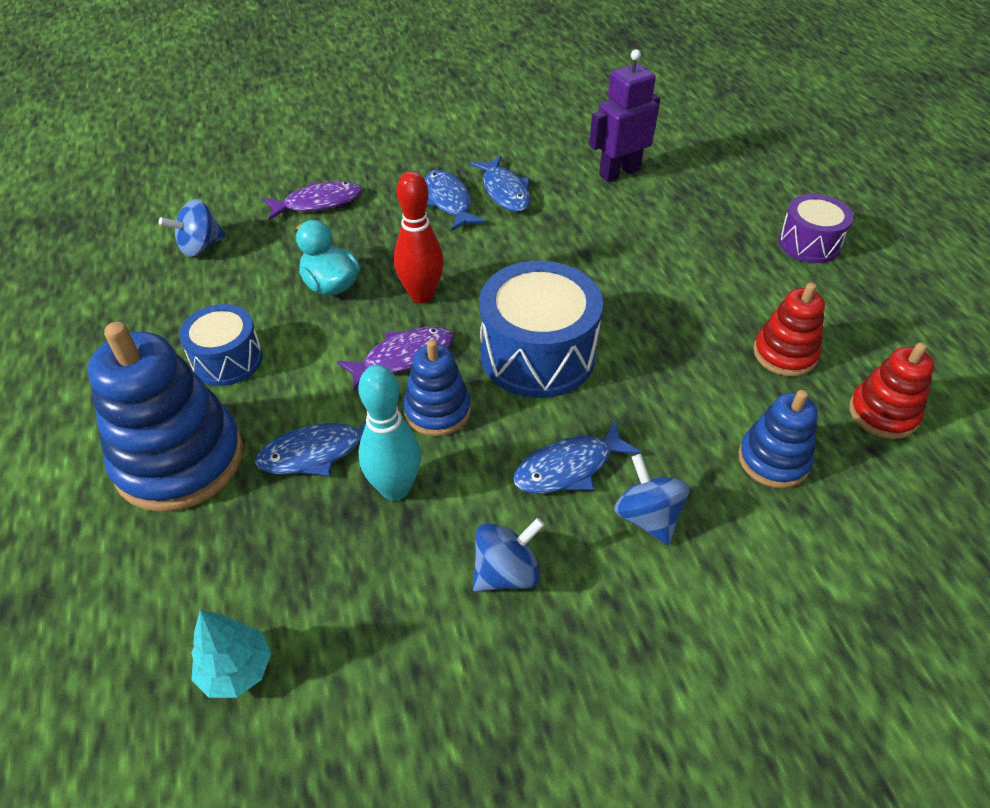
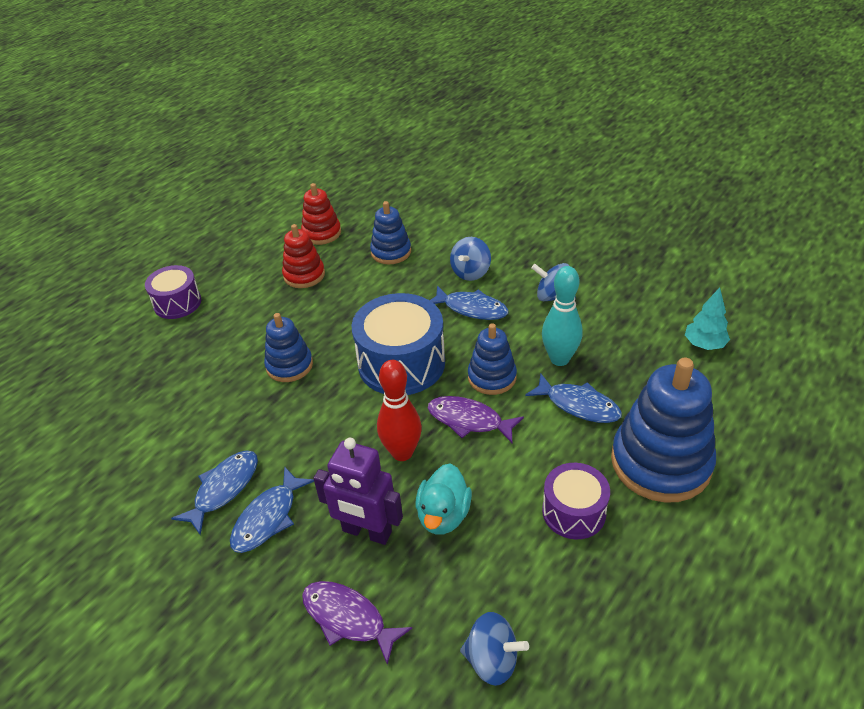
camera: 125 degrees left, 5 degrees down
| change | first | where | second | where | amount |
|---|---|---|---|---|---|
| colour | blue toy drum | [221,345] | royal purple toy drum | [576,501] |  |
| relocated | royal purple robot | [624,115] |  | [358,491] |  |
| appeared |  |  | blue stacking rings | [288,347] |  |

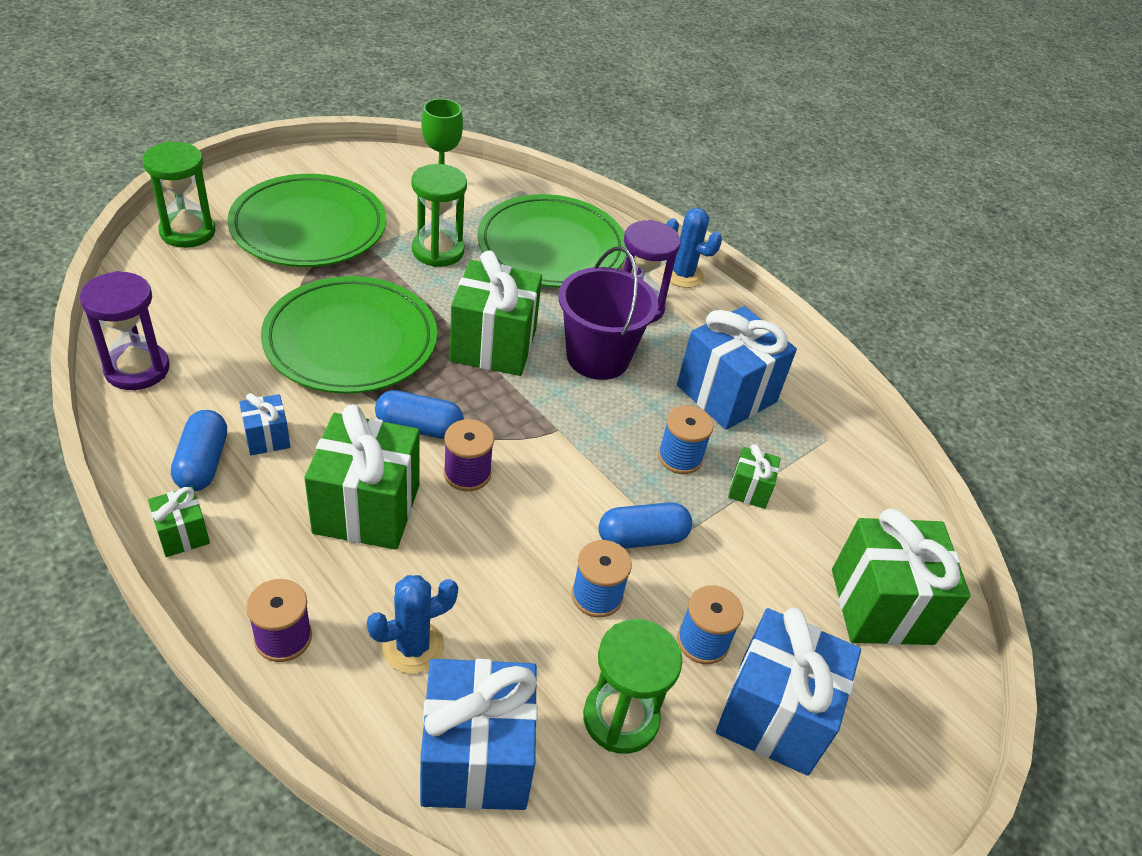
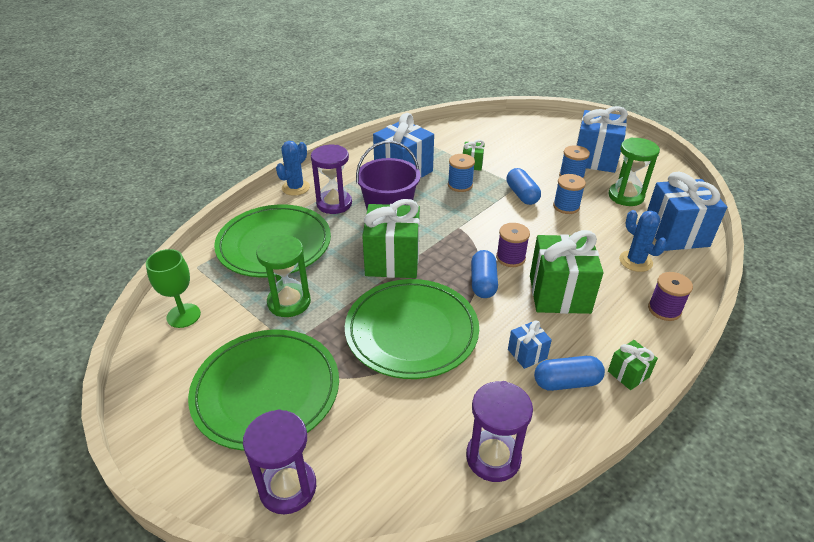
camera: 90 degrees left, 5 degrees down
| change | first | where | second | where | amount |
|---|---|---|---|---|---|
| colour | emerald sand timer | [179,194] | royal purple sand timer | [279,461] |  |
| missing | emerald present | [901,576] |  |  |  |

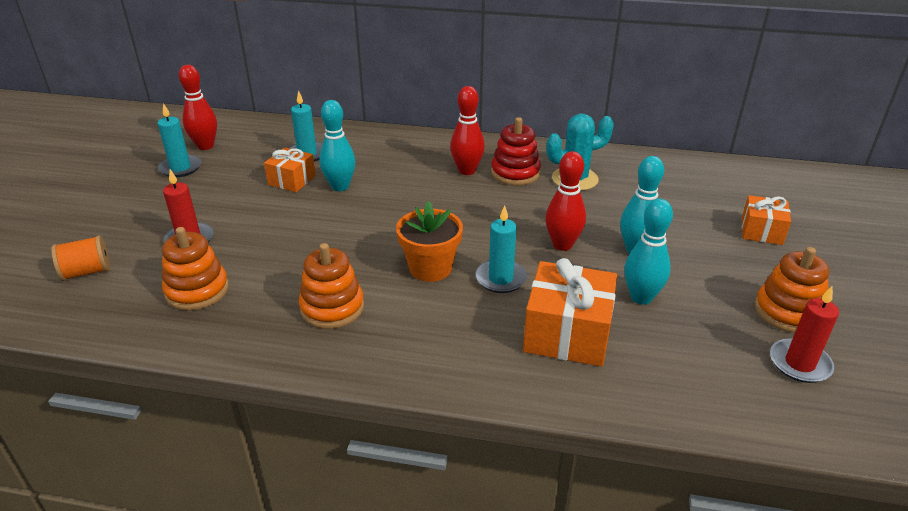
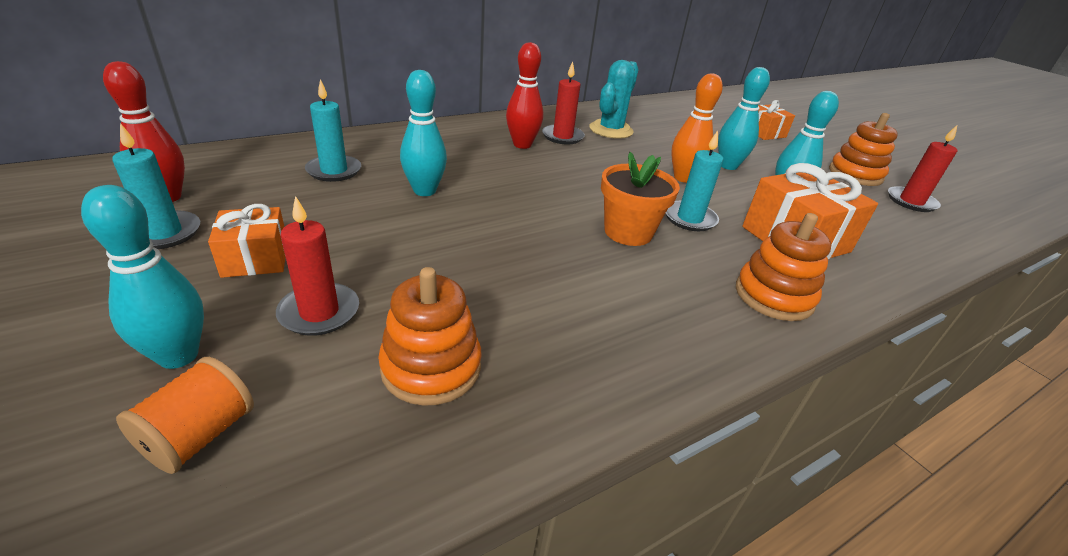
camera: 45 degrees left, 0 degrees up
| change | first | where | second | where | amount |
|---|---|---|---|---|---|
| relocated | orange-coloured present | [290,169] |  | [247,241] |  |
| relocated | orange-coloured stacking rings | [331,286] |  | [783,267] |  |
| exchanged | scarlet stacking rings | [516,151] | scarlet candle | [563,103] |  |
| colour | scarlet skittle | [565,201] | orange-coloured skittle | [697,128] |  |
| appeared |  |  | teal skittle | [142,277] |  |

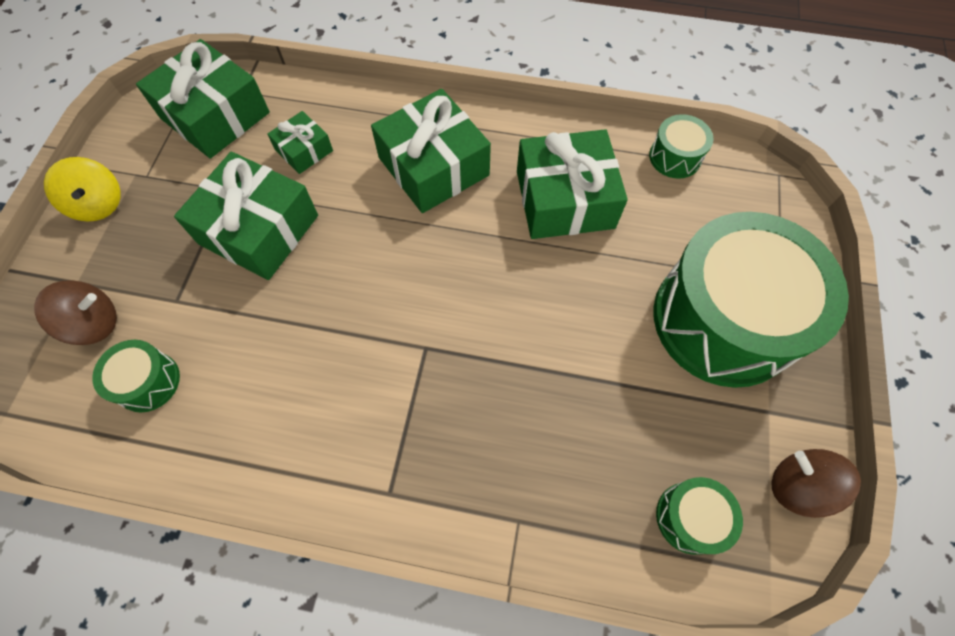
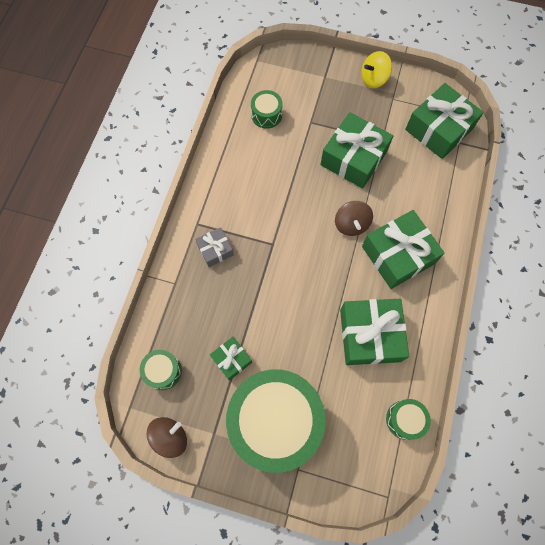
camera: 95 degrees right, 5 degrees up
| change | first | where | second | where | amount |
|---|---|---|---|---|---|
| relocated | russet whirligig | [75,312] |  | [354,218] |  |
| relocated | emerald present | [300,142] |  | [231,359] |  |
| appeared |  |  | gray present | [214,247] |  |

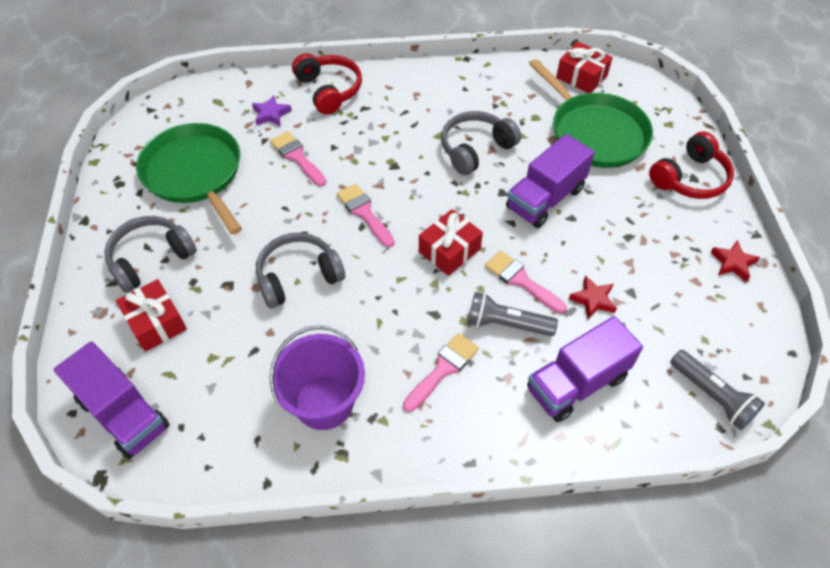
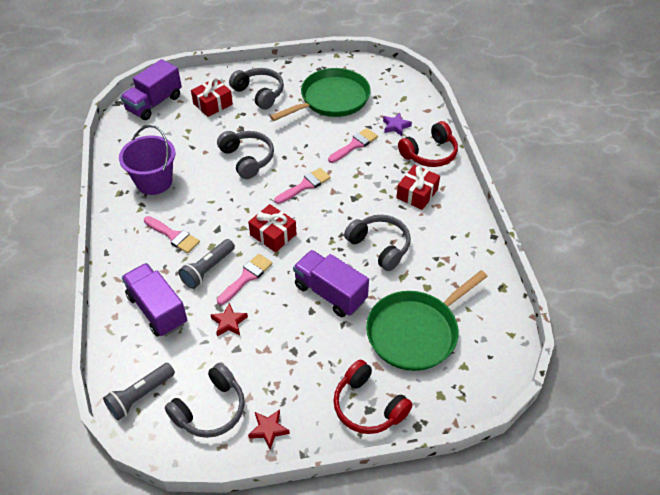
camera: 85 degrees right, 5 degrees down
| change | first | where | second | where | amount |
|---|---|---|---|---|---|
| spun | gray flashlight | [513,314] |  | [206,264] | 150 degrees counterclockwise |
| relocated | scarlet present | [584,67] |  | [418,187] |  |
| appeared |  |  | gray over-ear headphones | [205,400] |  |

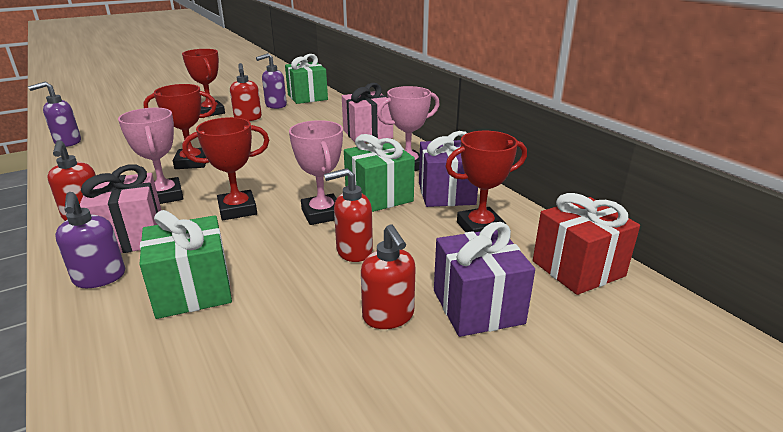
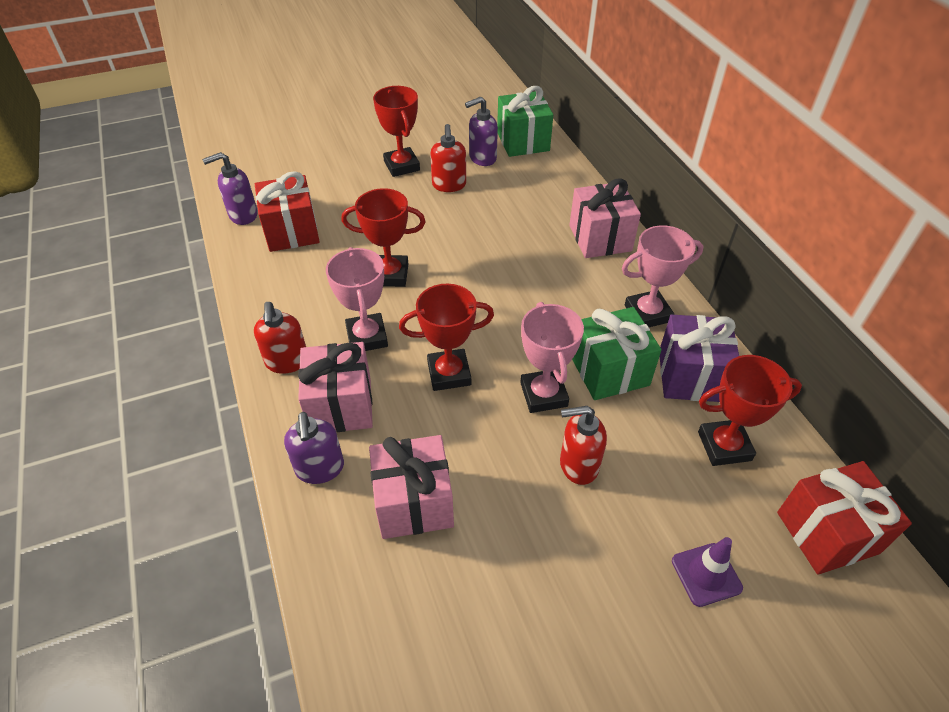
camera: 10 degrees right, 20 degrees up
| change | first | where | second | where | amount |
|---|---|---|---|---|---|
| colour | emerald present | [185,264] | rose-pink present | [411,487] |  |
| missing | scarlet soap pump | [388,276] |  |  |  |
| exchanged | royal purple present | [484,279] | royal purple road cone | [707,572] |  |
| appeared |  |  | scarlet present | [287,211] |  |

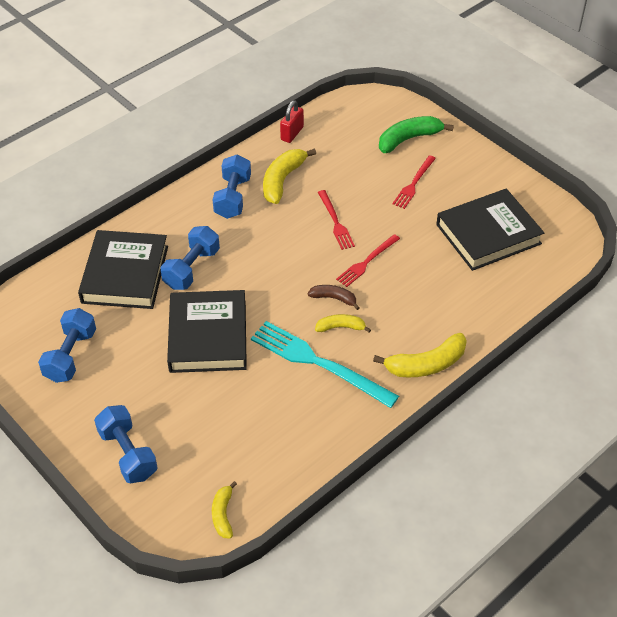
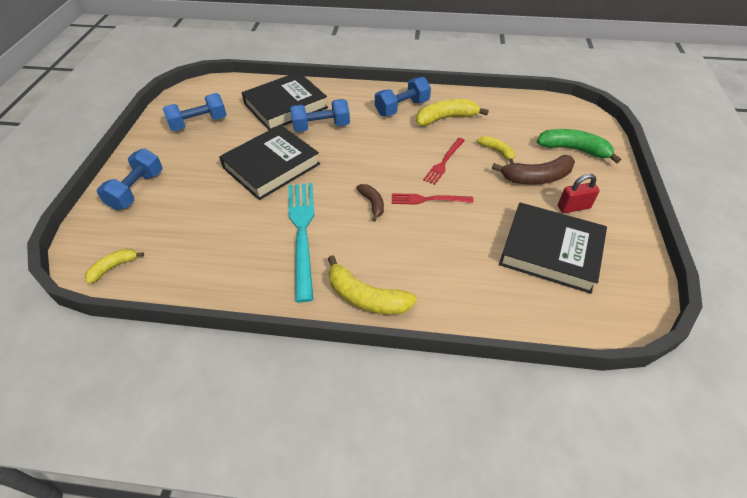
camera: 50 degrees right, 0 degrees up
| change | first | where | second | where | amount |
|---|---|---|---|---|---|
| relocated | scarlet lock | [292,121] |  | [579,193] |  |
| relocated | yellow banana fruit | [343,323] |  | [496,150] |  |
| exchanged | scarlet table fork | [414,182] | russet banana fruit | [533,169] |  |

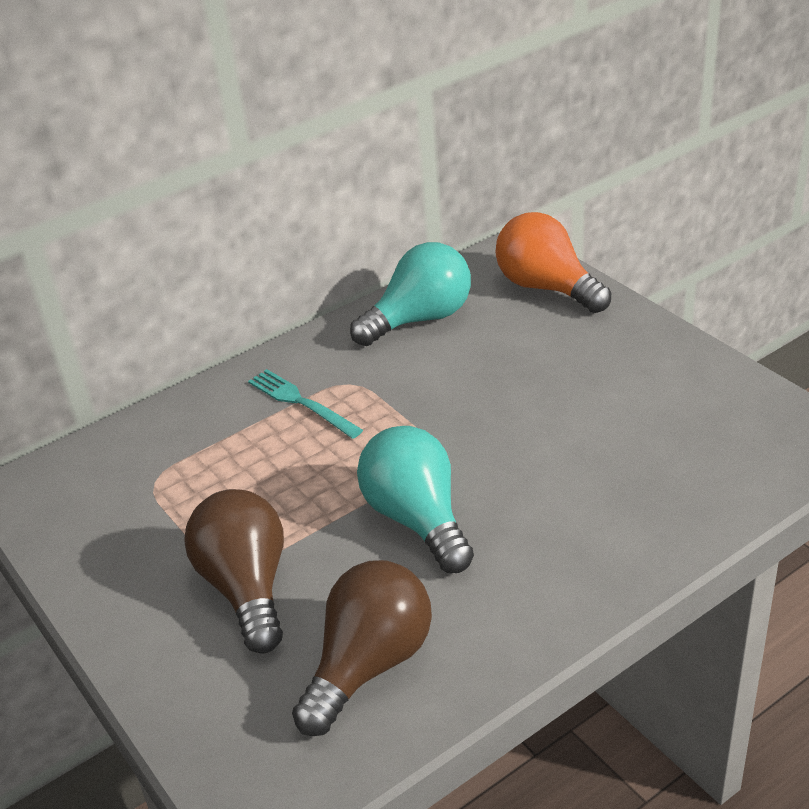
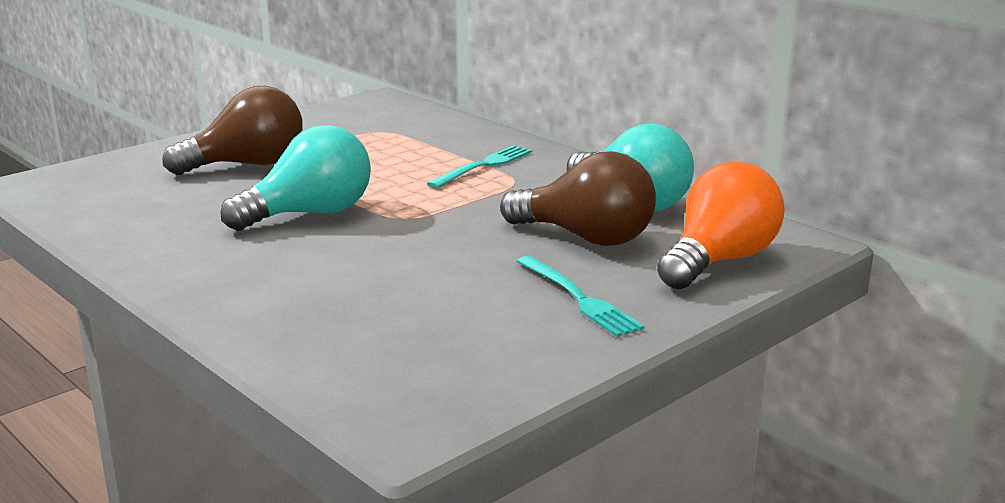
camera: 80 degrees right, 15 degrees down
| change | first | where | second | where | amount |
|---|---|---|---|---|---|
| relocated | russet bulb | [362,648] |  | [578,198] |  |
| appeared |  |  | teal table fork | [581,296] |  |

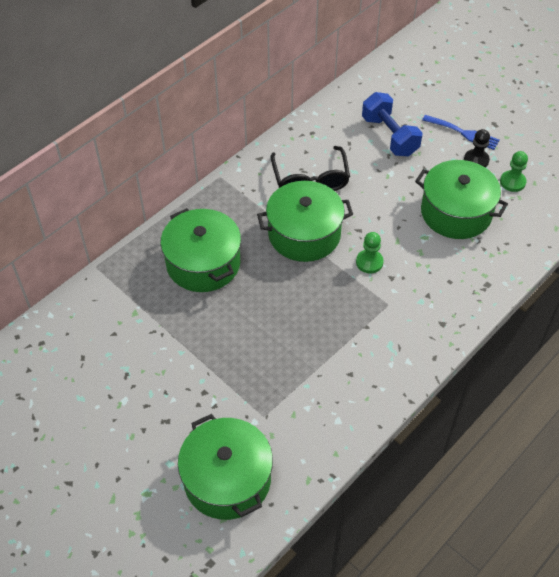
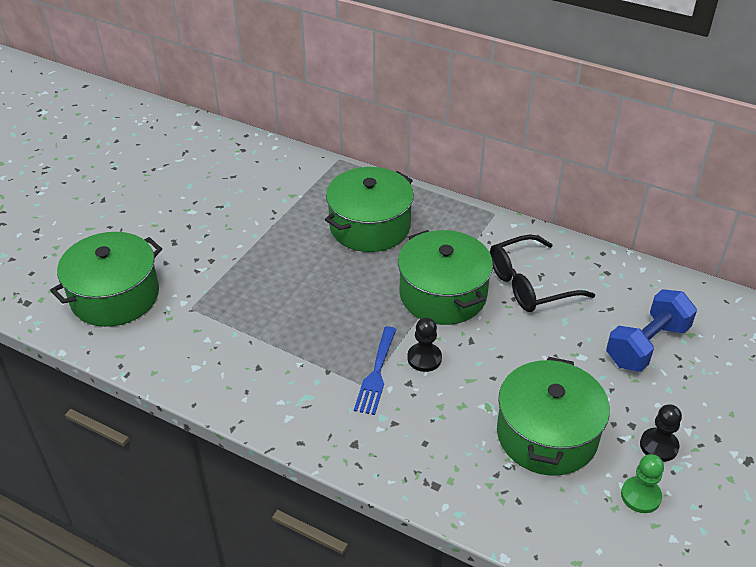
camera: 75 degrees right, 10 degrees down
| change | first | where | second | where | amount |
|---|---|---|---|---|---|
| colour | emerald pawn | [370,252] | black pawn | [424,344] |  |
| relocated | blue table fork | [460,132] |  | [375,370] |  |

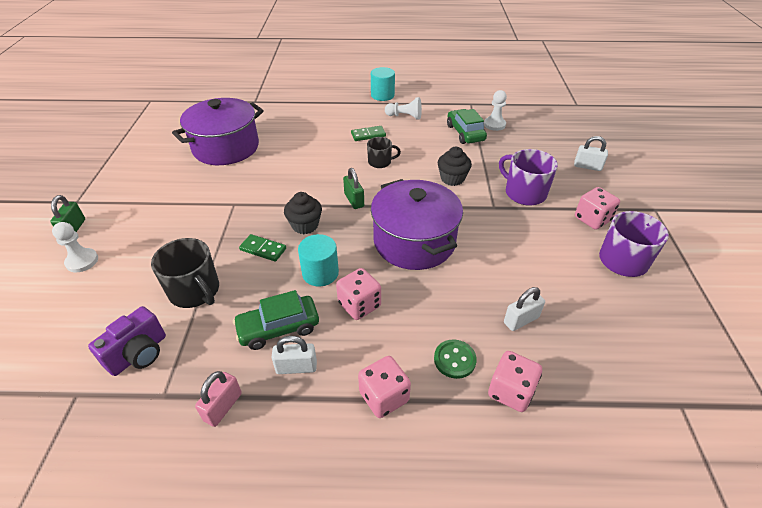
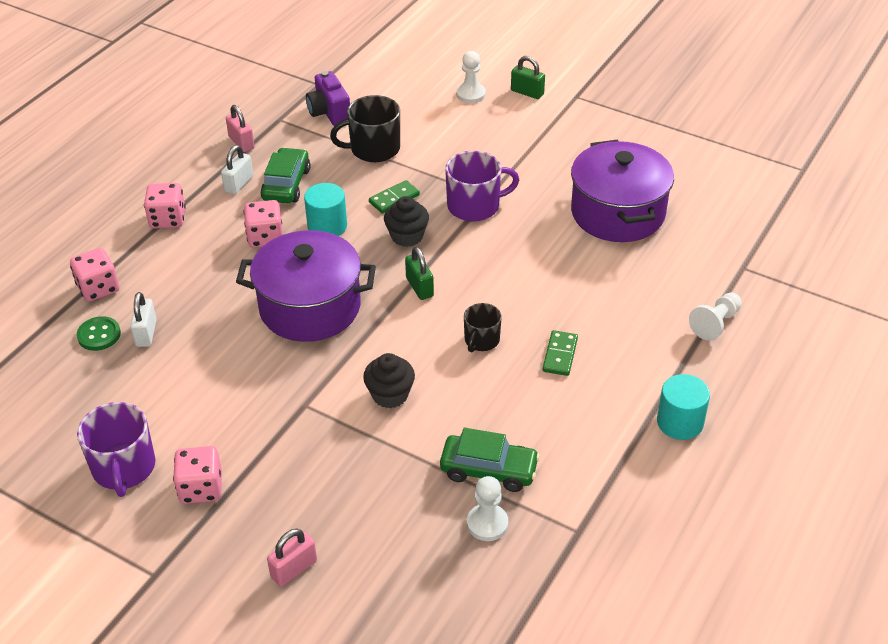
camera: 120 degrees right, 0 degrees up
| change | first | where | second | where | amount |
|---|---|---|---|---|---|
| spun | emerald lock | [353,188] |  | [419,273] | 60 degrees clockwise |
| relocated | snow-white pawn | [403,108] |  | [715,317] |  |
| relocated | emerald button | [455,359] |  | [99,333] |  |
| relocated | royal purple coffee mug | [528,177] |  | [482,186] |  |
| colour | snow-white lock | [591,153] | rose-pink lock | [292,557] |  |

